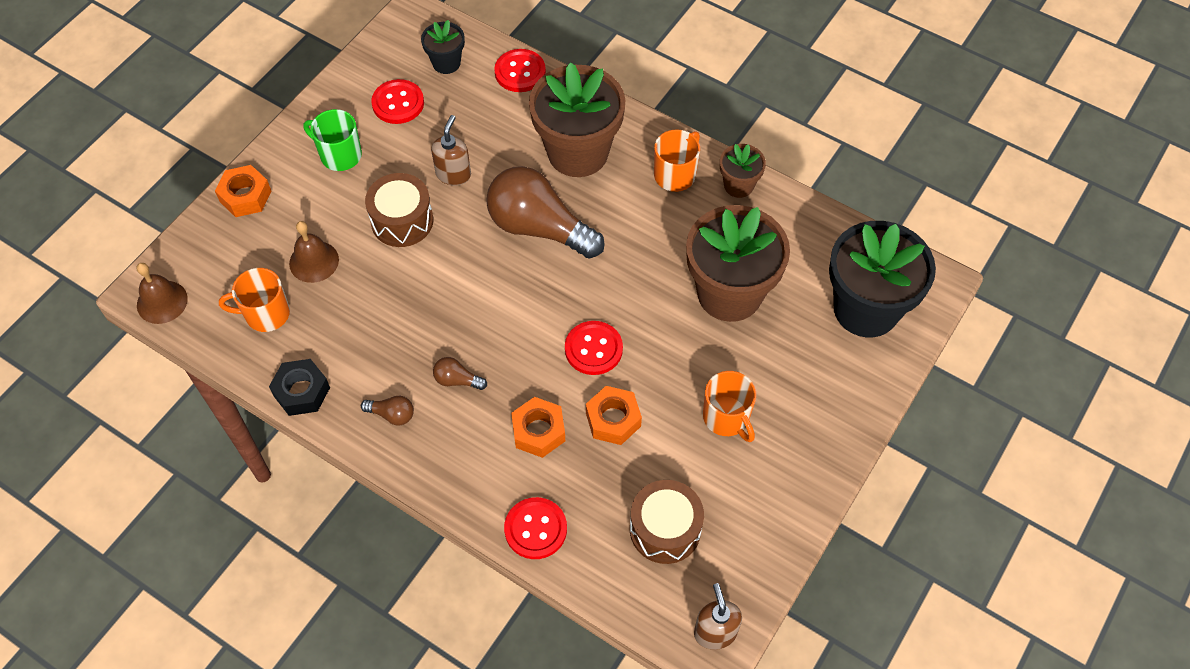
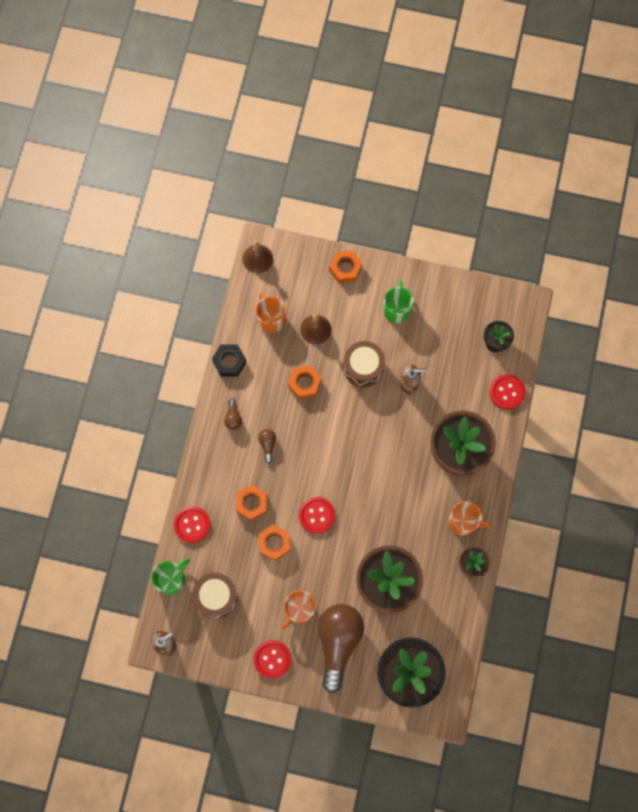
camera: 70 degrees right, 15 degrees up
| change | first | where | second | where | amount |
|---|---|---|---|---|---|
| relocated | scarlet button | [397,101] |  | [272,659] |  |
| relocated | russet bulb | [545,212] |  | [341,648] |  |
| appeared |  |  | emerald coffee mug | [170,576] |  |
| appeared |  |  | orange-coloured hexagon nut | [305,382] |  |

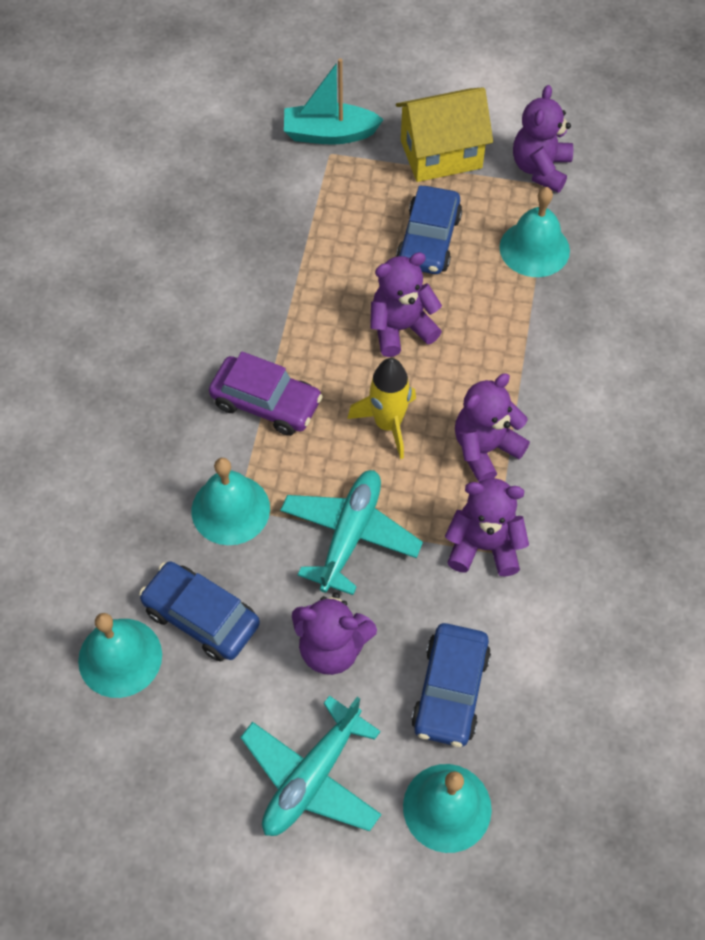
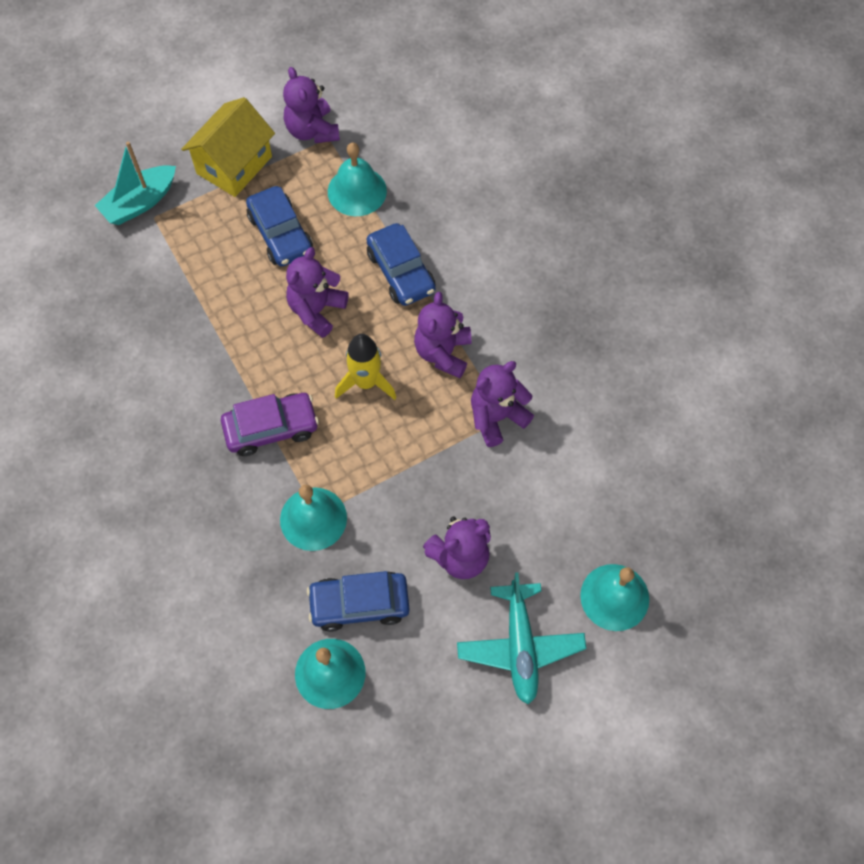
camera: 40 degrees left, 5 degrees up
| change | first | where | second | where | amount |
|---|---|---|---|---|---|
| missing | teal aeroplane | [351,532] |  |  |  |
| relocated | blue automobile | [451,685] |  | [401,264] |  |

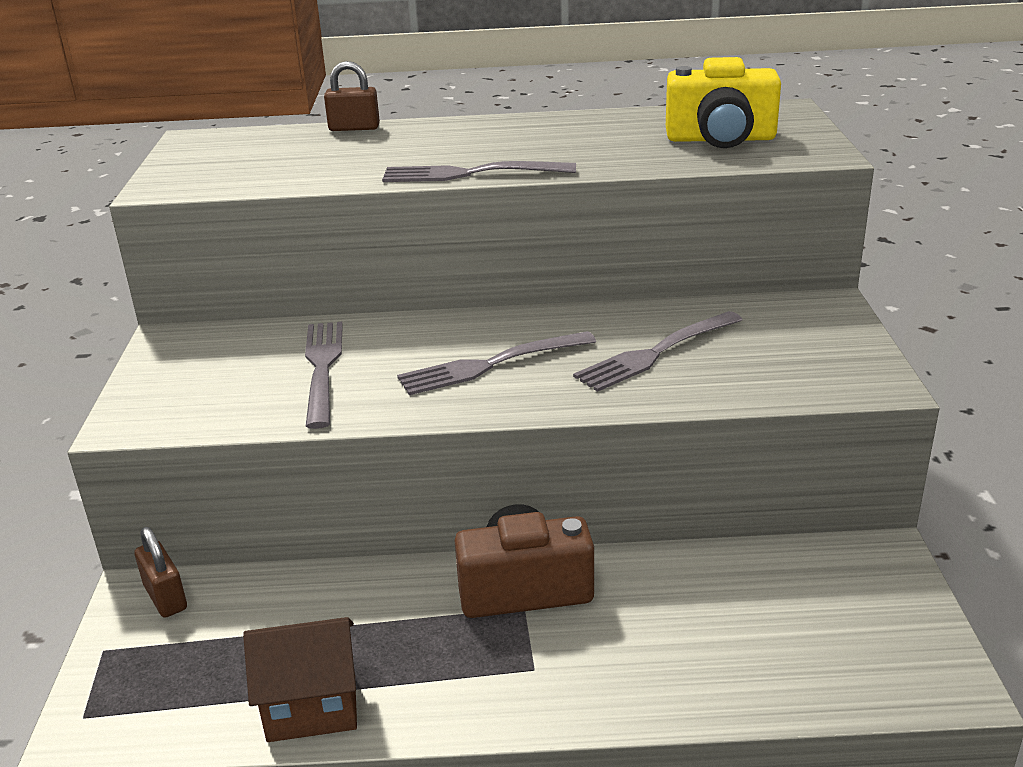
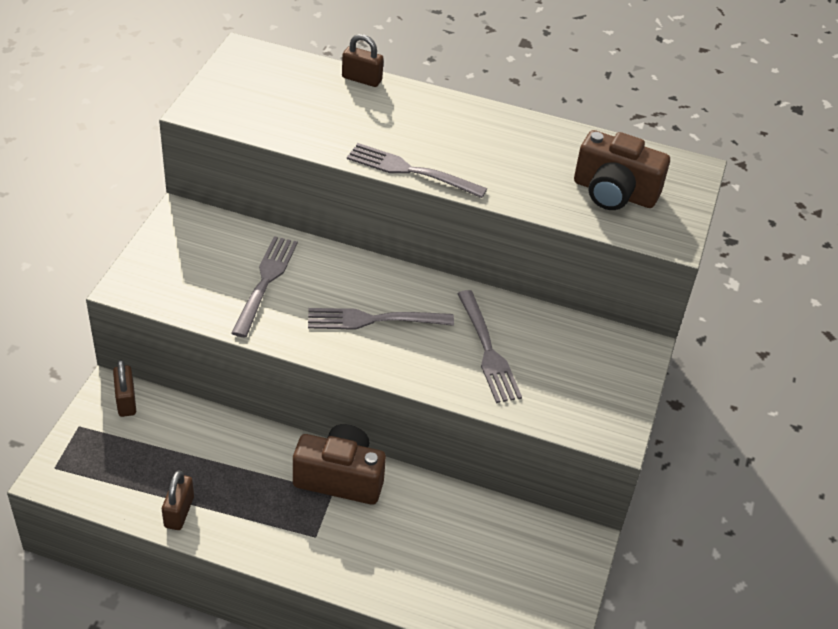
camera: 15 degrees right, 15 degrees up
| change | first | where | second | where | amount |
|---|---|---|---|---|---|
| exchanged | russet cottage | [300,679] | russet lock | [178,500] |  |
| spun | gray table fork | [658,351] |  | [489,346] | 90 degrees counterclockwise |
| colour | yellow compact camera | [723,102] | russet compact camera | [622,170] |  |

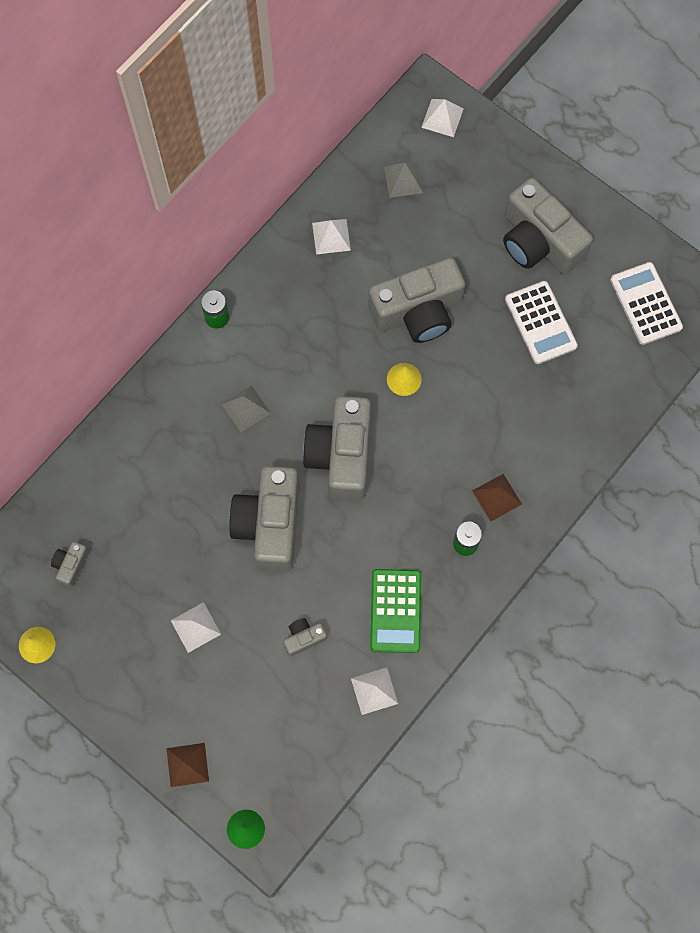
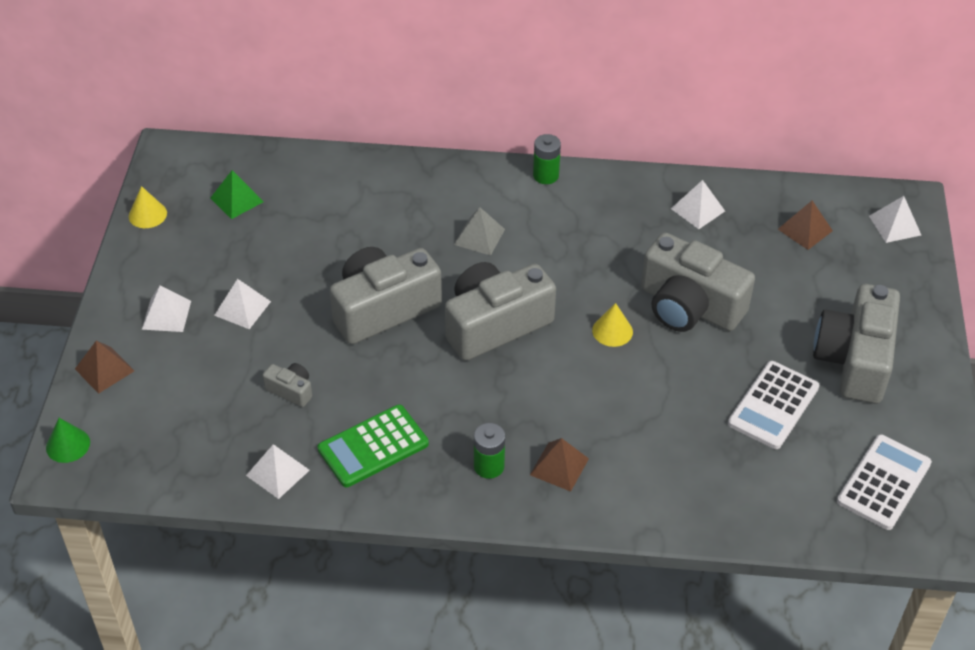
camera: 55 degrees right, 25 degrees down
| change | first | where | second | where | amount |
|---|---|---|---|---|---|
| exchanged | gray compact camera | [70,564] | emerald solid pyramid | [237,194] |  |
| colour | gray solid pyramid | [403,180] | russet solid pyramid | [805,225] |  |
| appeared |  |  | snow-white solid pyramid | [166,309] |  |

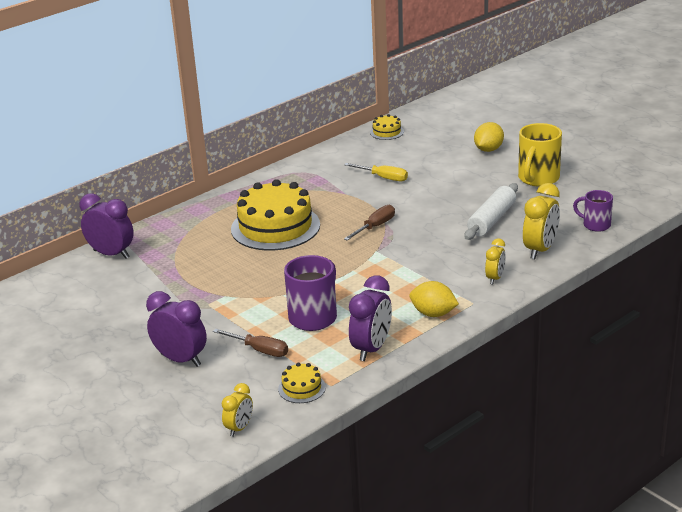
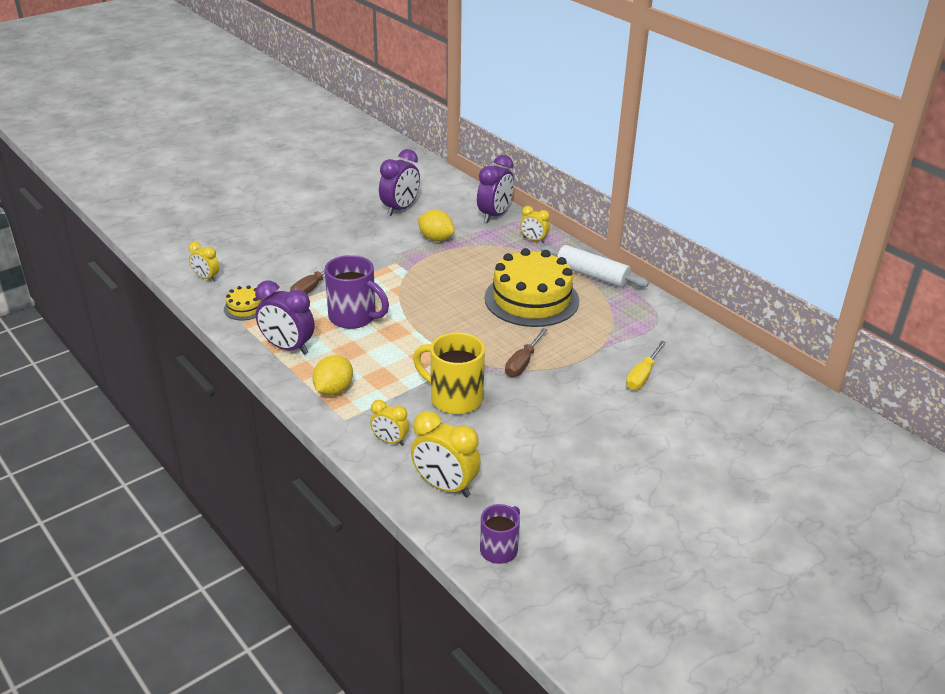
camera: 90 degrees right, 5 degrees up
| change | first | where | second | where | amount |
|---|---|---|---|---|---|
| relocated | royal purple alarm clock | [176,329] |  | [399,182] |  |
| spun | russet hand screwdriver | [369,222] |  | [526,352] | 75 degrees clockwise |
| missing | yellow gateau | [387,127] |  |  |  |
| relocated | snow-white pastry roller | [491,211] |  | [595,266] |  |
| relocated | yellow citrus fruit | [489,137] |  | [436,225] |  |
| relocated | yellow coffee mug | [540,155] |  | [449,373] |  |
| appeared |  |  | yellow alarm clock | [535,224] |  |

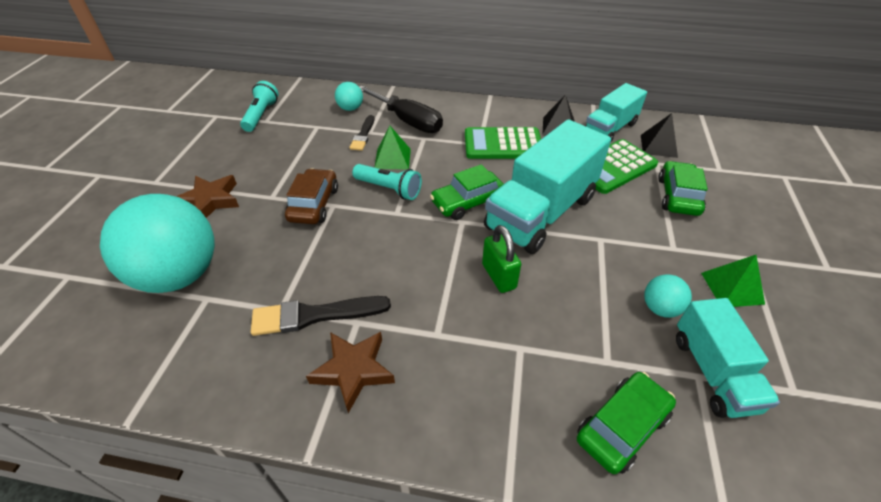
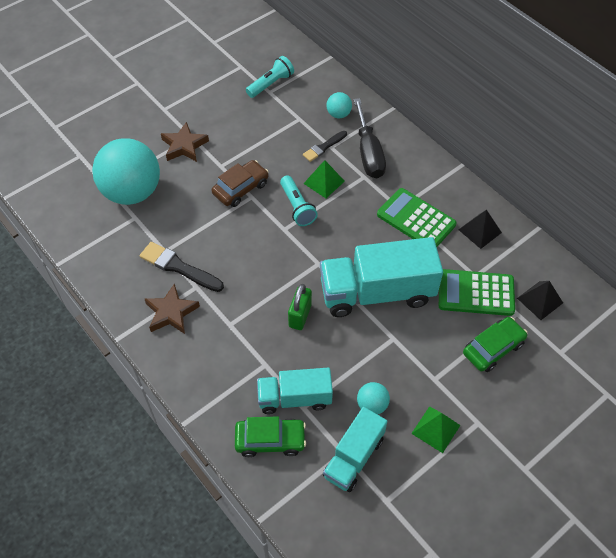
camera: 40 degrees right, 10 degrees up
| change | first | where | second | where | amount |
|---|---|---|---|---|---|
| missing | emerald automobile | [466,192] |  |  |  |
| relocated | teal lorry | [616,112] |  | [295,391] |  |

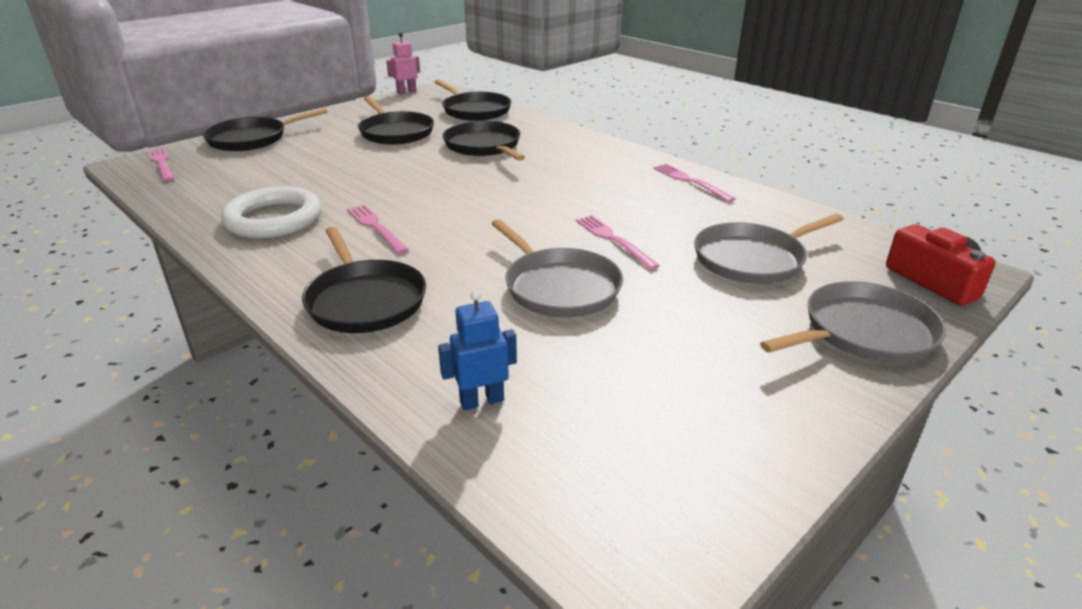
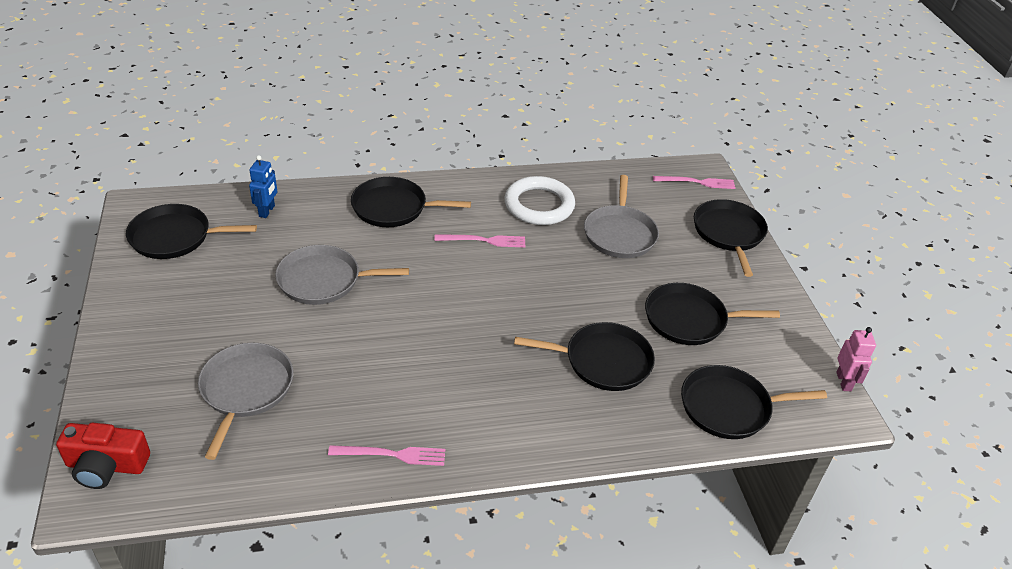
camera: 120 degrees right, 10 degrees up
| change | first | where | second | where | amount |
|---|---|---|---|---|---|
| missing | rose-pink table fork | [618,242] |  |  |  |
| relocated | gray skillet | [853,322] |  | [621,216] |  |
| appeared |  |  | black skillet | [191,231] |  |

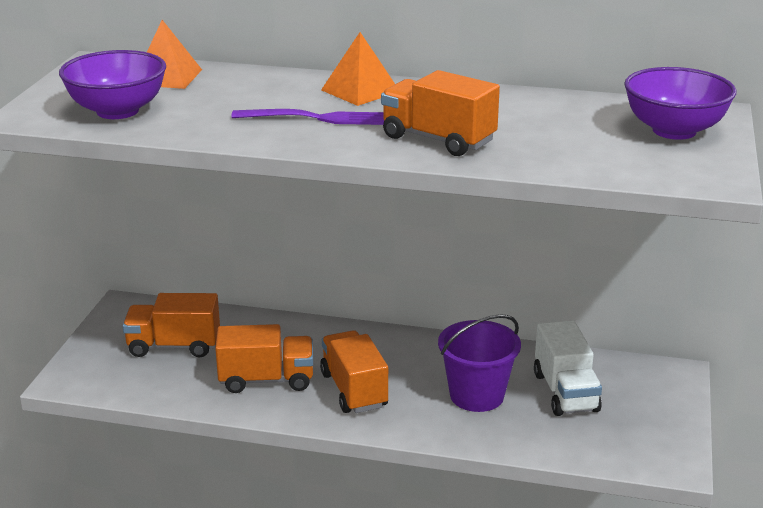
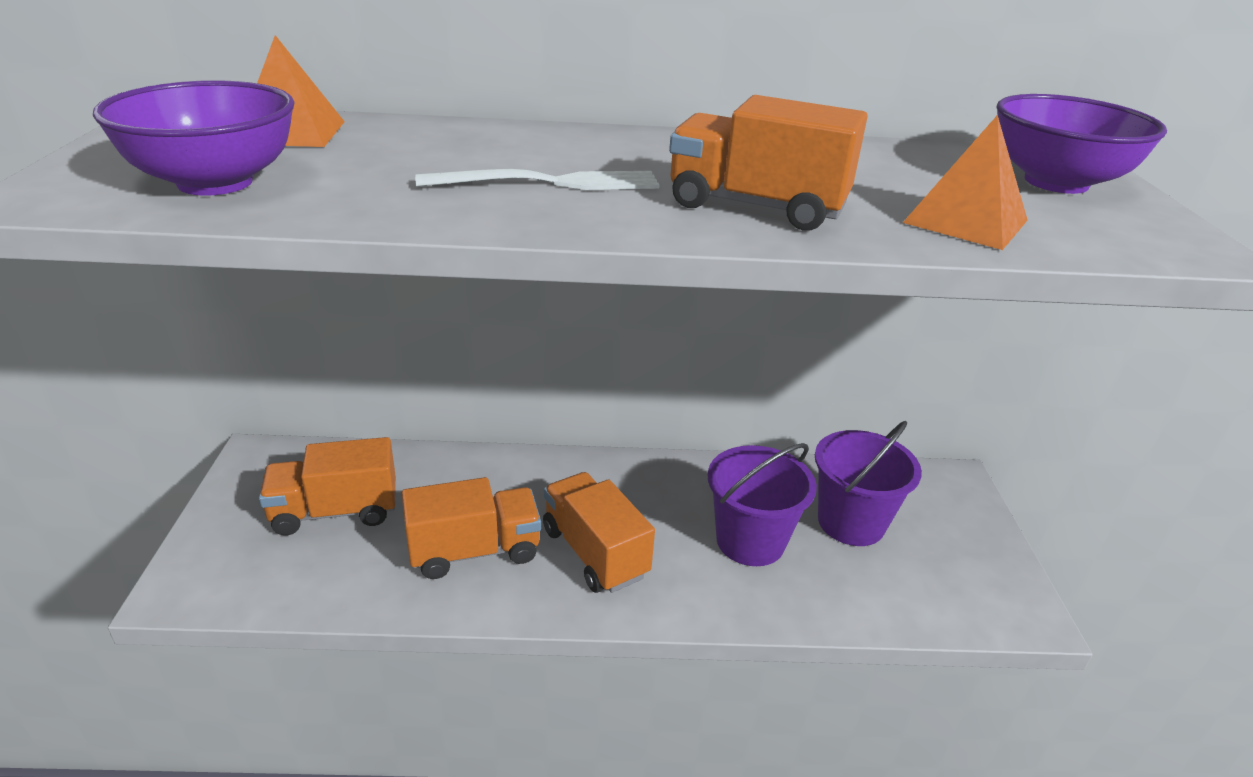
camera: 15 degrees left, 5 degrees up
| change | first | where | second | where | amount |
|---|---|---|---|---|---|
| colour | royal purple table fork | [307,117] | snow-white table fork | [537,179] |  |
| relocated | orange-coloured solid pyramid | [358,69] |  | [965,182] |  |
| exchanged | snow-white lorry | [568,368] | royal purple bucket | [868,483] |  |

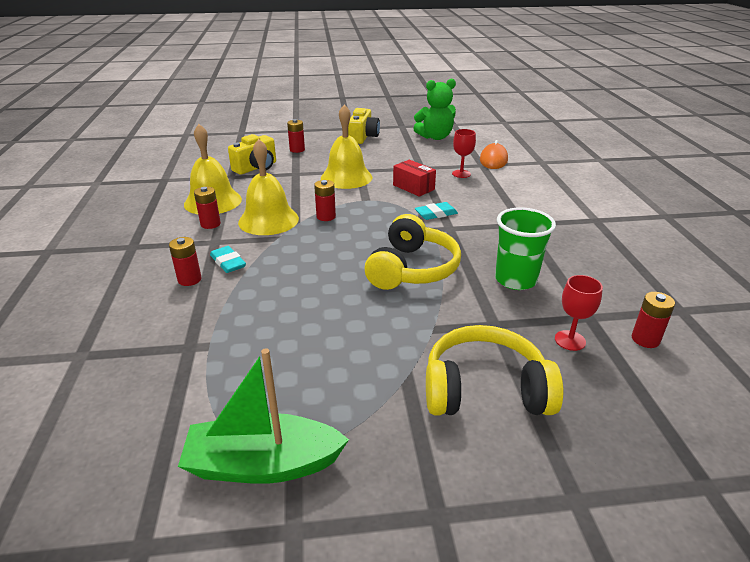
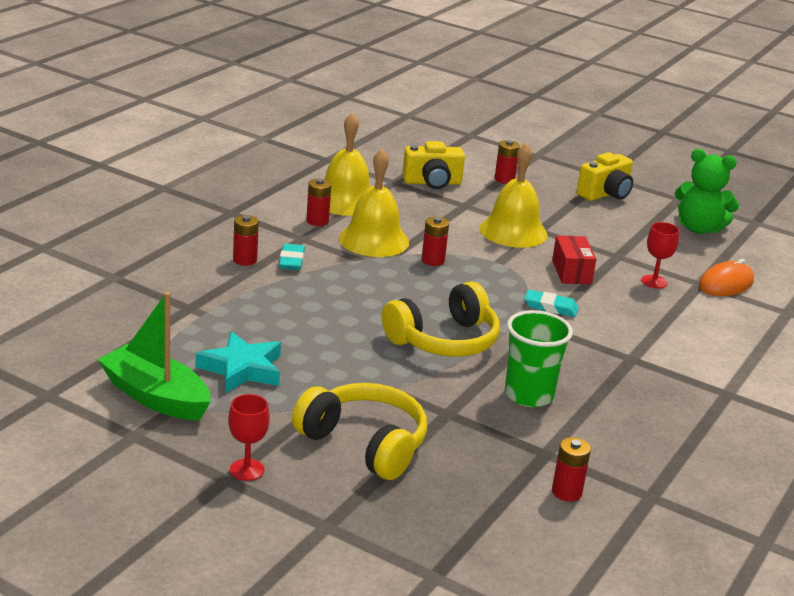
camera: 35 degrees right, 5 degrees down
| change | first | where | second | where | amount |
|---|---|---|---|---|---|
| relocated | scarlet chalice | [579,313] |  | [249,437] |  |
| appeared |  |  | teal star shape | [238,362] |  |

